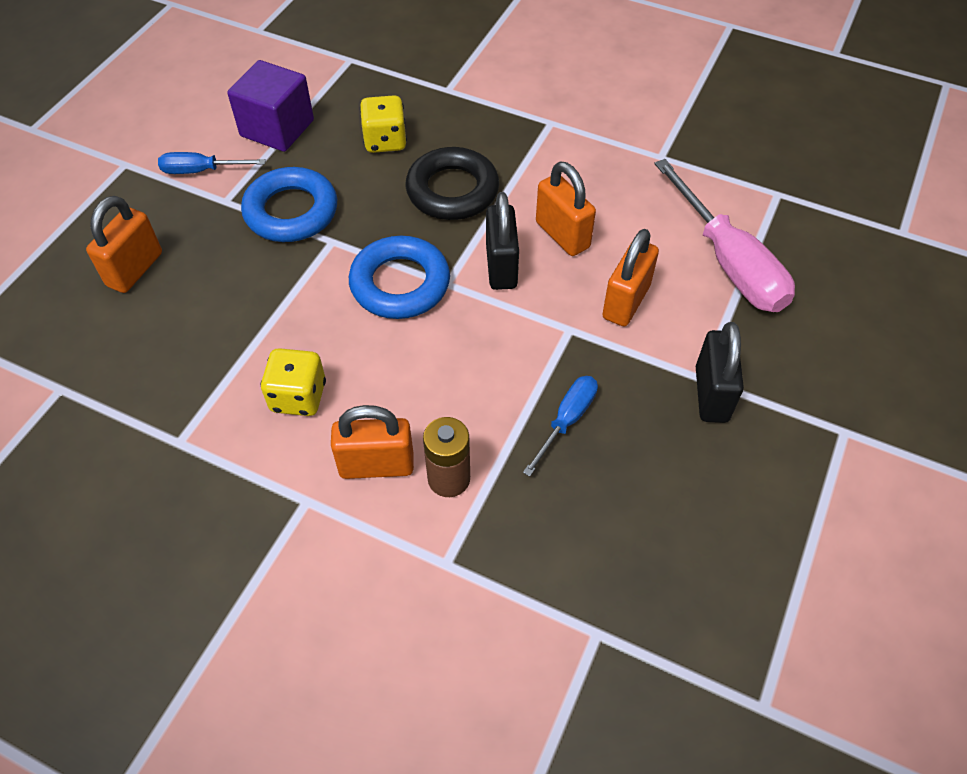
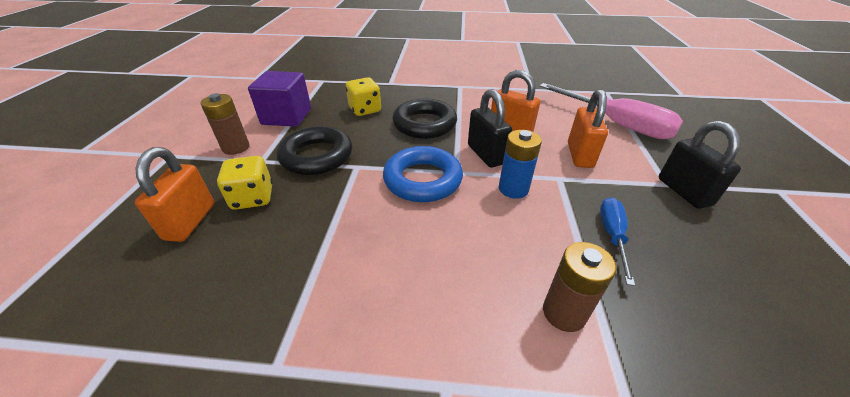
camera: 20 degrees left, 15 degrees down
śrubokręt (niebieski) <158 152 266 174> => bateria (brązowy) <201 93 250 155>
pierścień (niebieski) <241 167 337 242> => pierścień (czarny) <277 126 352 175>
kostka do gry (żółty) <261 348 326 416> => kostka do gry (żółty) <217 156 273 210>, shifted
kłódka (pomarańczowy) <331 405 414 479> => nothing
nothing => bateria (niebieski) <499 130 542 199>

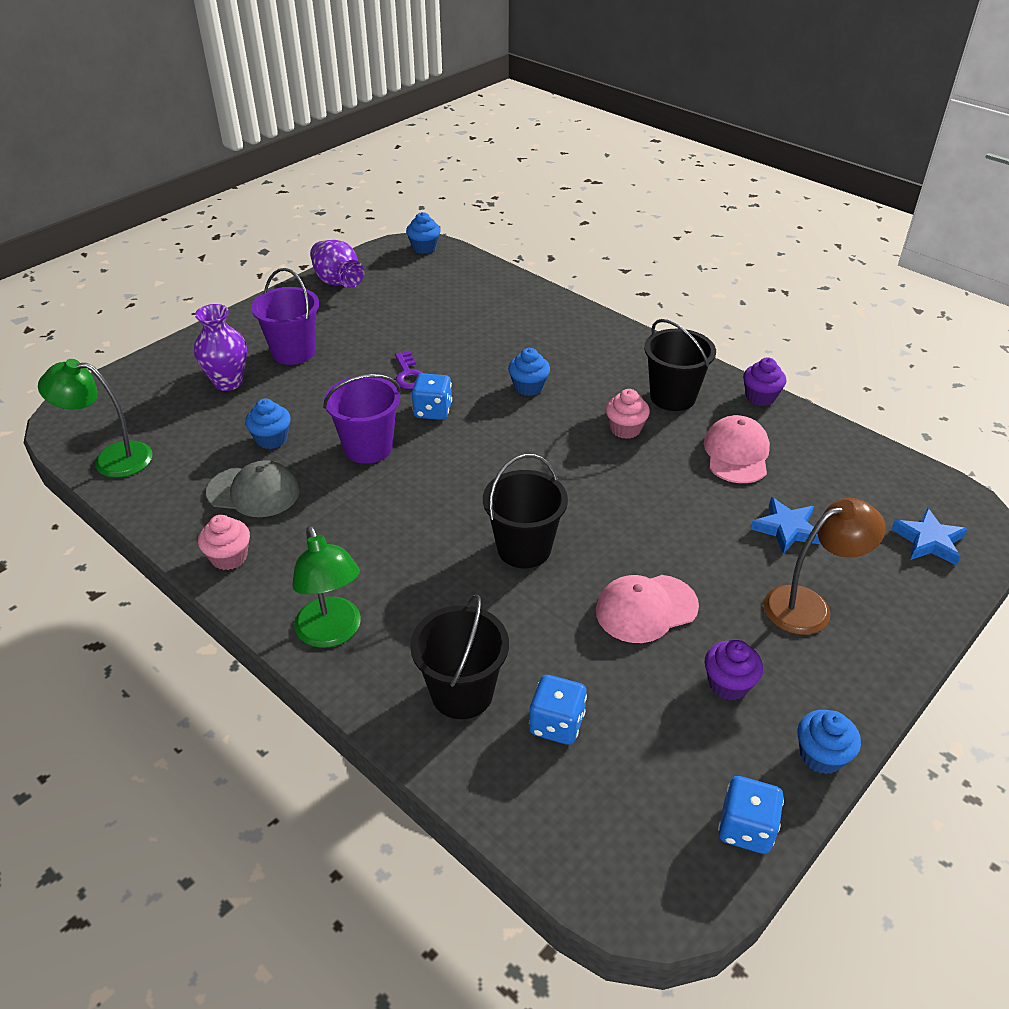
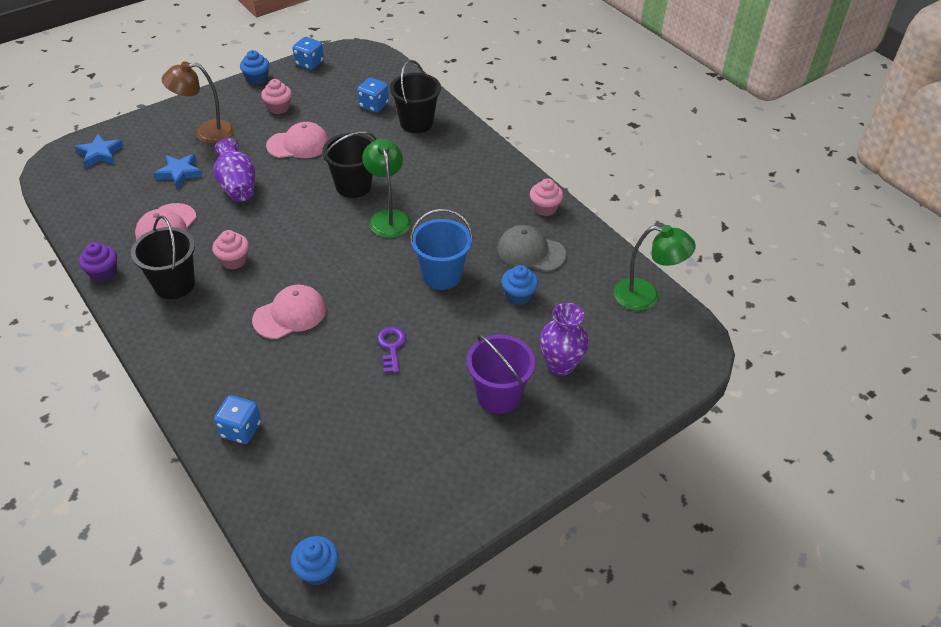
camera: 170 degrees left, 5 degrees up
lampka (zielony) <292 526 361 648> => lampka (zielony) <362 139 411 238>, shifted
wazon (fioletowy) <310 240 364 288> => wazon (fioletowy) <213 138 255 202>, shifted
wiadro (fioletowy) <323 374 401 464> => wiadro (niebieski) <410 209 473 290>
kostka do gry (niebieski) <412 373 452 420> => kostka do gry (niebieski) <214 395 261 444>, shifted
muffinka (niebieski) <508 348 550 396> => czapka (różowy) <252 284 326 339>
muffinka (fioletowy) <705 640 763 700> => muffinka (różowy) <261 79 292 114>

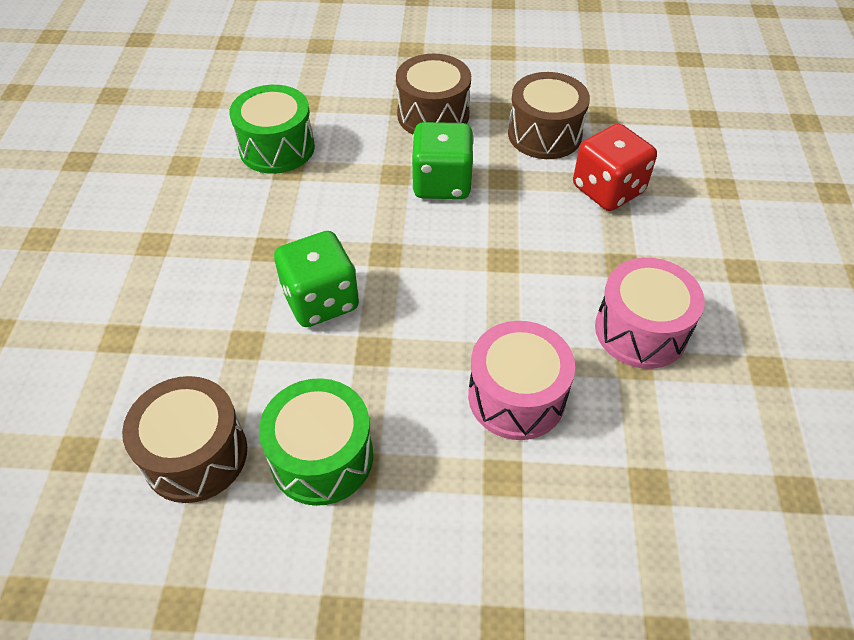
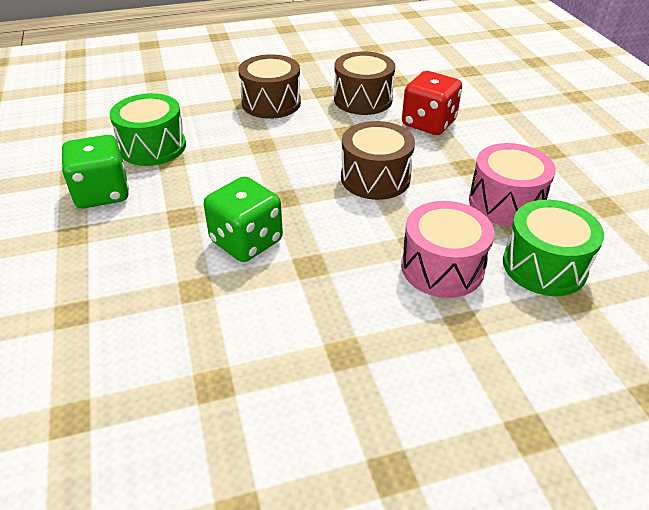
camera: 20 degrees left, 10 degrees down
bęben (brązowy) <122 376 247 503> => bęben (brązowy) <341 121 415 200>, shifted
bęben (zielony) <259 378 373 506> => bęben (zielony) <503 200 604 296>, shifted
kostka do gry (zielony) <411 122 474 199> => kostka do gry (zielony) <61 135 129 208>, shifted

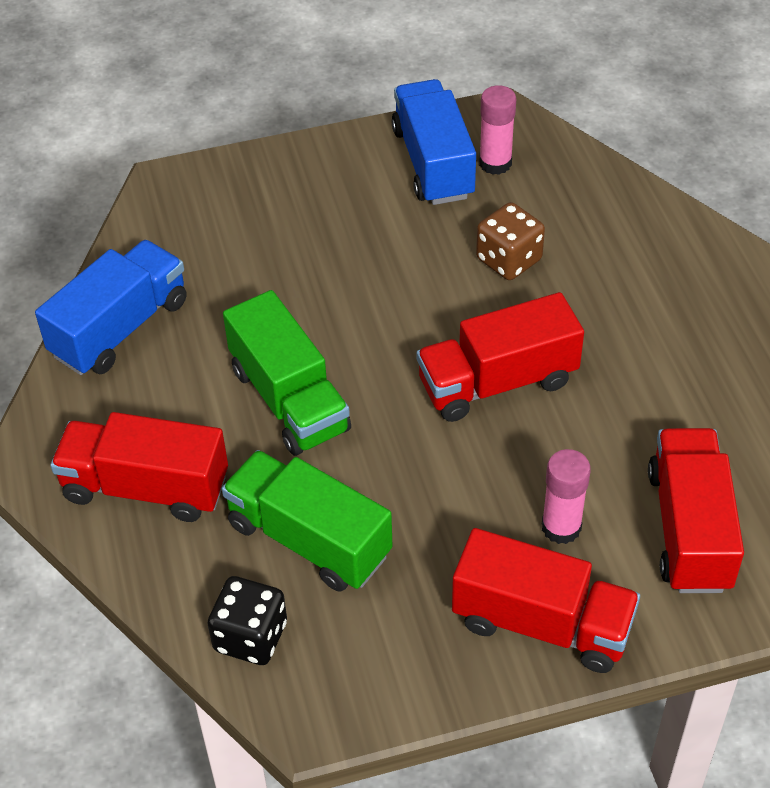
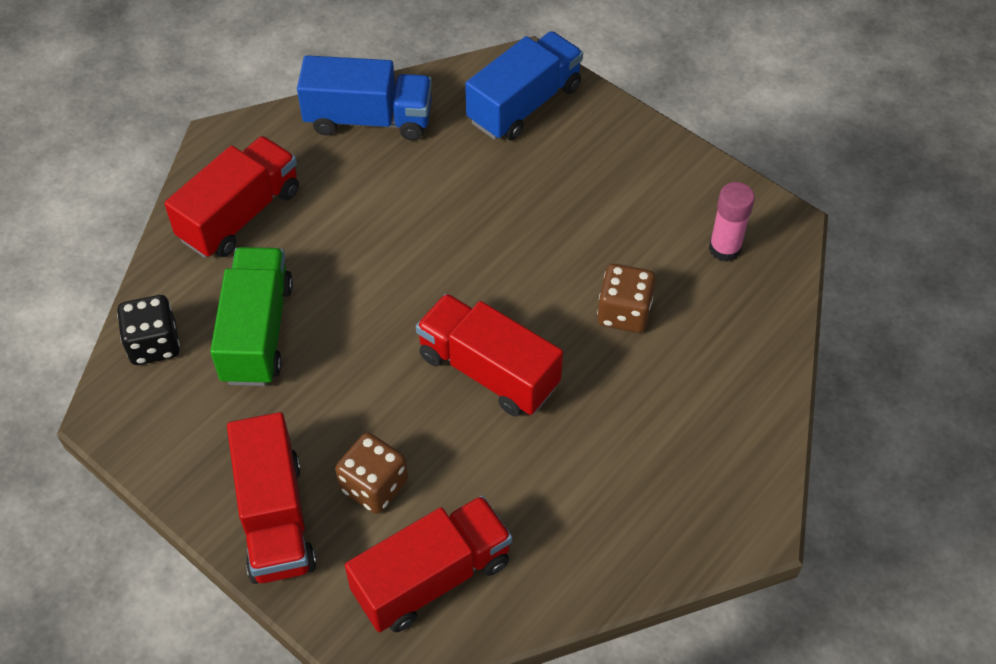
camera: 55 degrees right, 5 degrees up
ciężarówka (czerwony) <50 412 228 522> => ciężarówka (czerwony) <164 136 299 258>, 60 degrees clockwise
ciężarówka (zielony) <223 290 351 456> => nothing
ciężarówka (niebieski) <391 79 476 205> => ciężarówka (niebieski) <465 31 583 141>, shifted
klej w sztyfcie (różowy) <542 449 591 544> => kostka do gry (brązowy) <335 433 408 514>

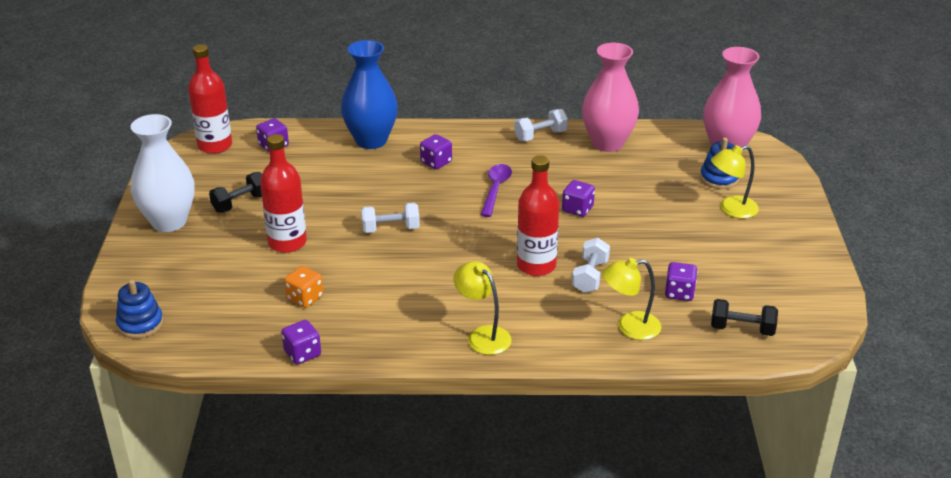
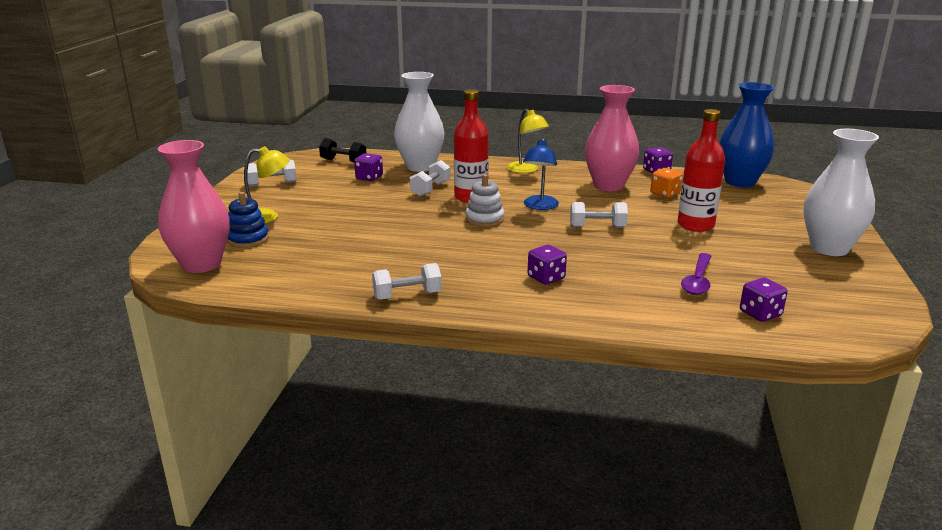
camera: 170 degrees left, 10 degrees down
zabawka nakładanka (niebieski) <116 279 163 339> => nothing
butelka (czerwony) <188 44 232 154> => nothing
hantel (czarny) <209 172 262 213> => nothing
wazon (niebieski) <341 40 398 149> => wazon (niebieski) <719 82 774 187>, shifted
łyżka (fioletowy) <481 164 512 217> => łyżka (fioletowy) <681 253 711 295>, shifted
kostka do gry (fioletowy) <562 180 595 217> => nothing
wazon (różowy) <582 43 639 152> => wazon (różowy) <585 85 639 191>, shifted
lampka (żółty) <602 258 661 340> => wazon (biały) <394 72 444 172>
nothing => hantel (biały) <247 160 297 187>
nothing => zabawka nakładanka (biały) <466 174 504 227>
nothing => lampka (niebieski) <523 138 559 210>

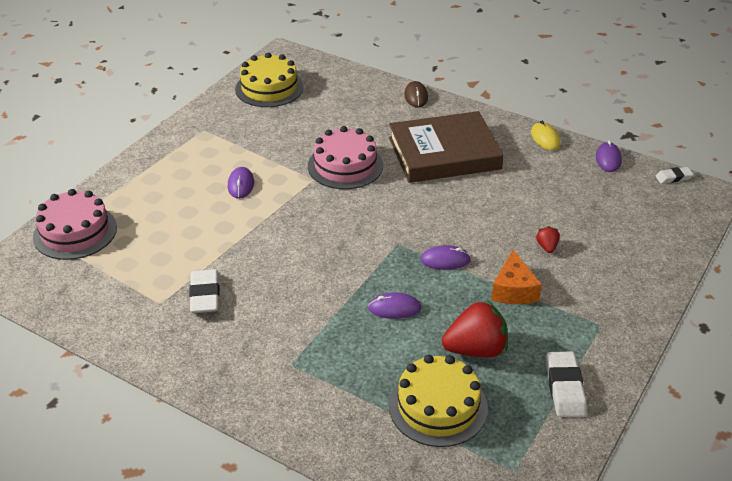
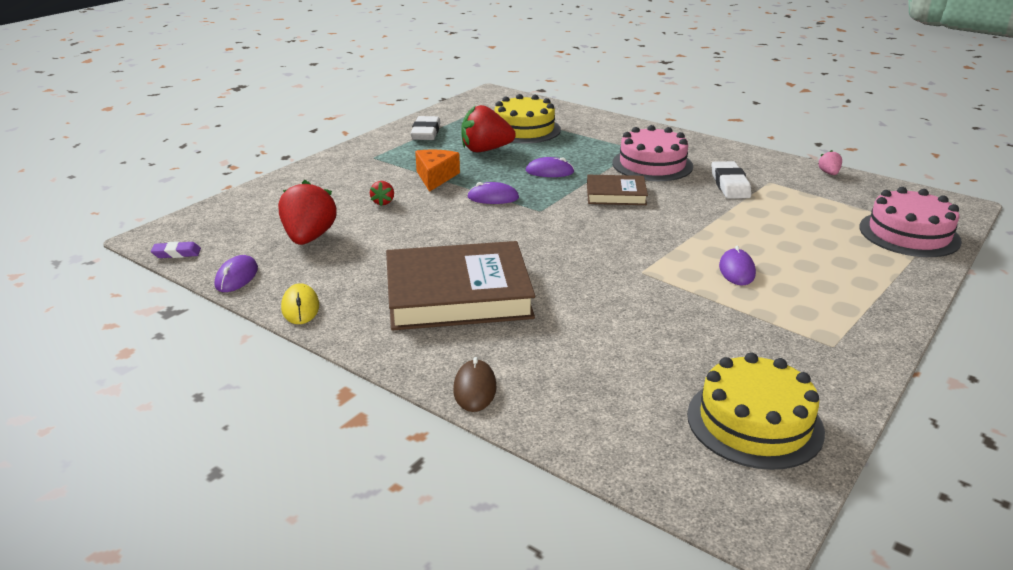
camera: 175 degrees left, 10 degrees down
tort (różowy) <308 126 383 189> => tort (różowy) <612 125 693 181>, shifted
gumka do mazania (biały) <655 167 694 184> => gumka do mazania (fioletowy) <151 241 201 258>
nothing => truskawka (czerwony) <278 180 337 245>
nothing => książka (brązowy) <587 175 648 205>
nothing => truskawka (różowy) <818 150 842 175>

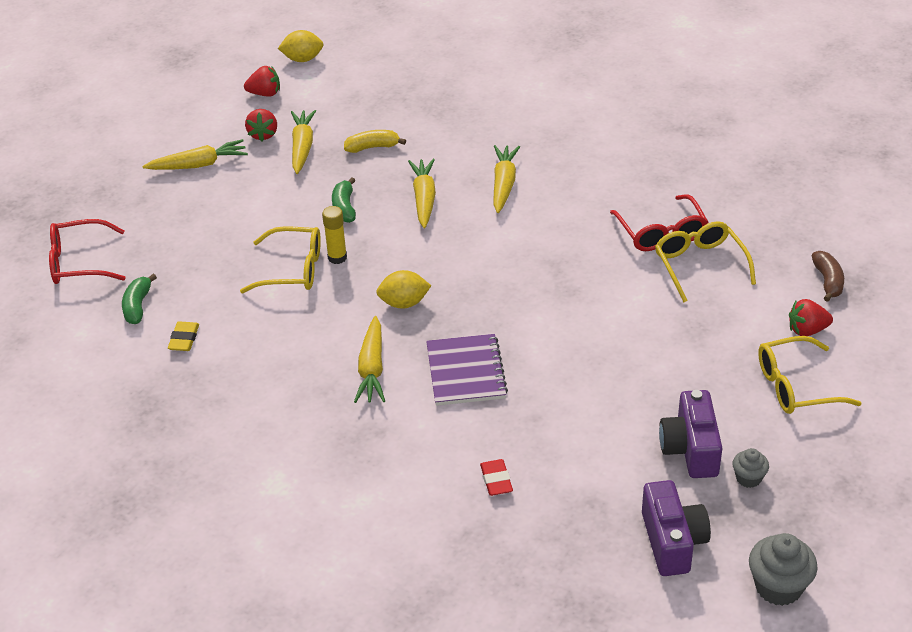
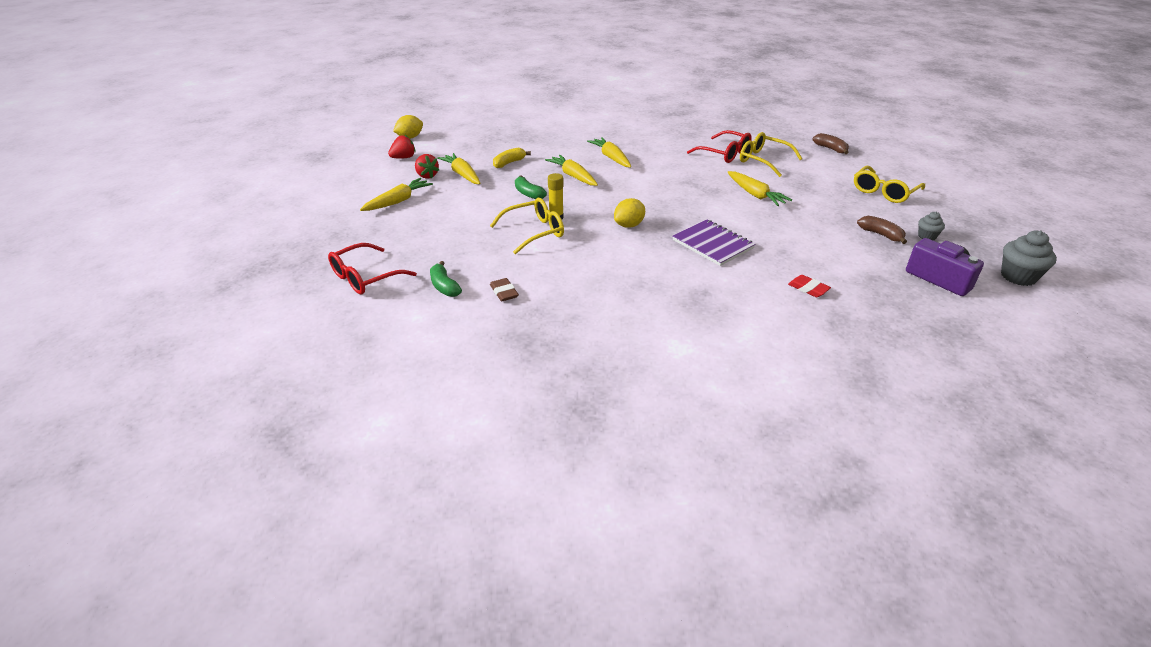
camera: 35 degrees left, 5 degrees down
gumka do mazania (żółty) <168 321 199 351> => gumka do mazania (brązowy) <490 278 519 301>
marchewka (żółty) <354 316 385 403> => marchewka (żółty) <727 171 792 206>, shifted
aparat fotograficzny (fioletowy) <659 390 722 478> => banan (brązowy) <857 216 907 244>
truskawka (czerwony) <789 299 833 336> => nothing

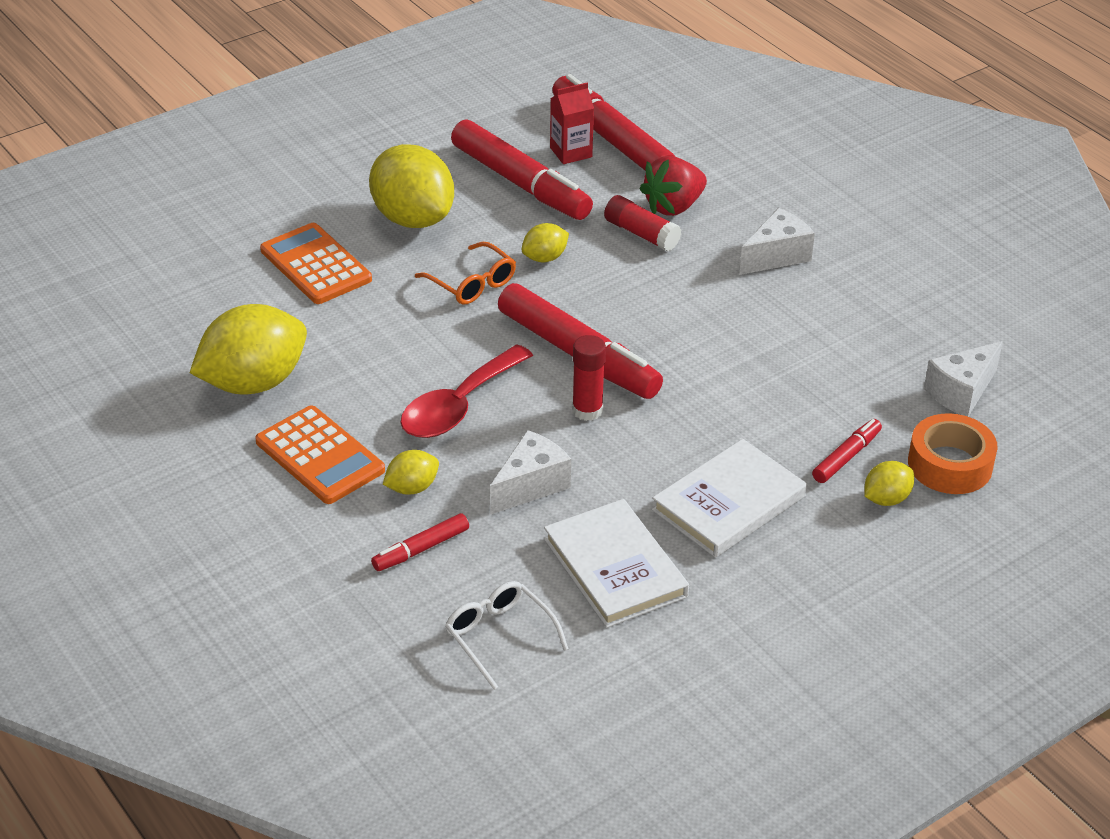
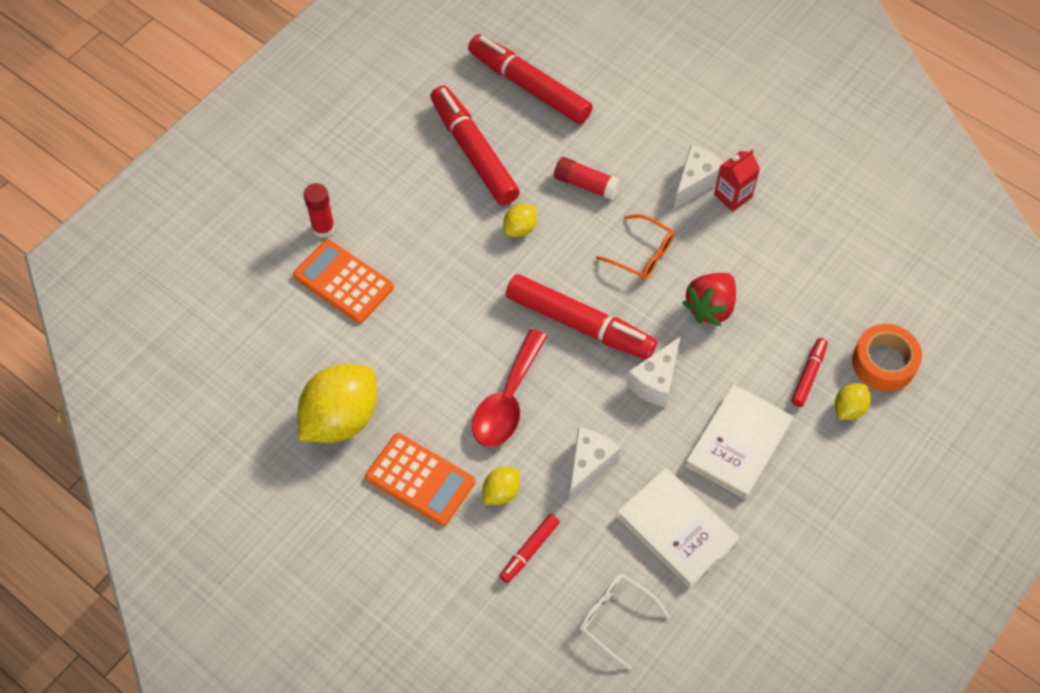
camera: 15 degrees left, 20 degrees up
cytryna (żółty) <369 144 454 228> => nothing
okulary (pomarańczowy) <415 242 516 305> => okulary (pomarańczowy) <596 214 674 280>, shifted
flamaster (czerwony) <451 120 593 220> => flamaster (czerwony) <430 85 520 205>, 150 degrees counterclockwise
karton mleka (czerwony) <550 83 594 164> => karton mleka (czerwony) <714 150 760 212>, shifted
klej w sztyfcie (czerwony) <572 335 606 421> => klej w sztyfcie (czerwony) <303 183 335 238>, shifted
truskawka (czerwony) <640 156 707 216> => truskawka (czerwony) <682 273 736 326>, shifted
ser (biały) <924 341 1003 417> => ser (biały) <626 336 681 408>, shifted

